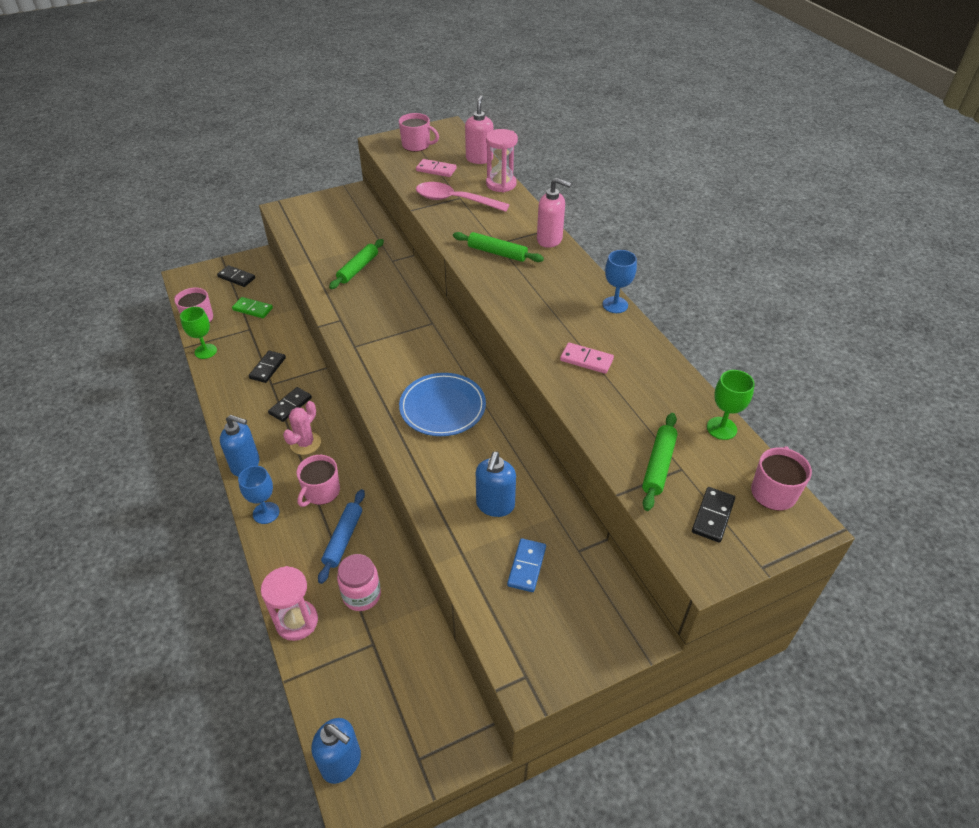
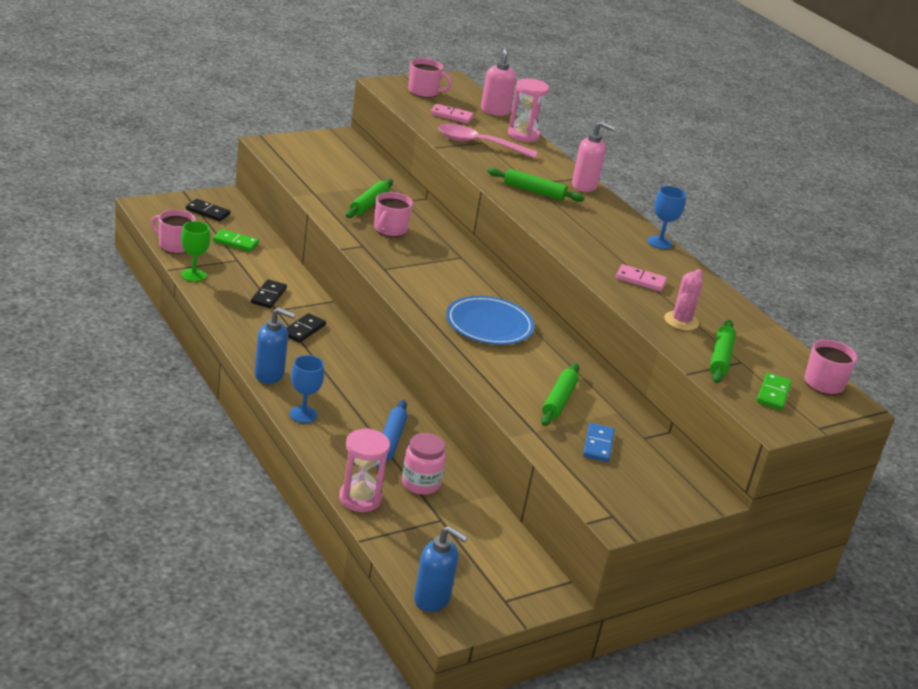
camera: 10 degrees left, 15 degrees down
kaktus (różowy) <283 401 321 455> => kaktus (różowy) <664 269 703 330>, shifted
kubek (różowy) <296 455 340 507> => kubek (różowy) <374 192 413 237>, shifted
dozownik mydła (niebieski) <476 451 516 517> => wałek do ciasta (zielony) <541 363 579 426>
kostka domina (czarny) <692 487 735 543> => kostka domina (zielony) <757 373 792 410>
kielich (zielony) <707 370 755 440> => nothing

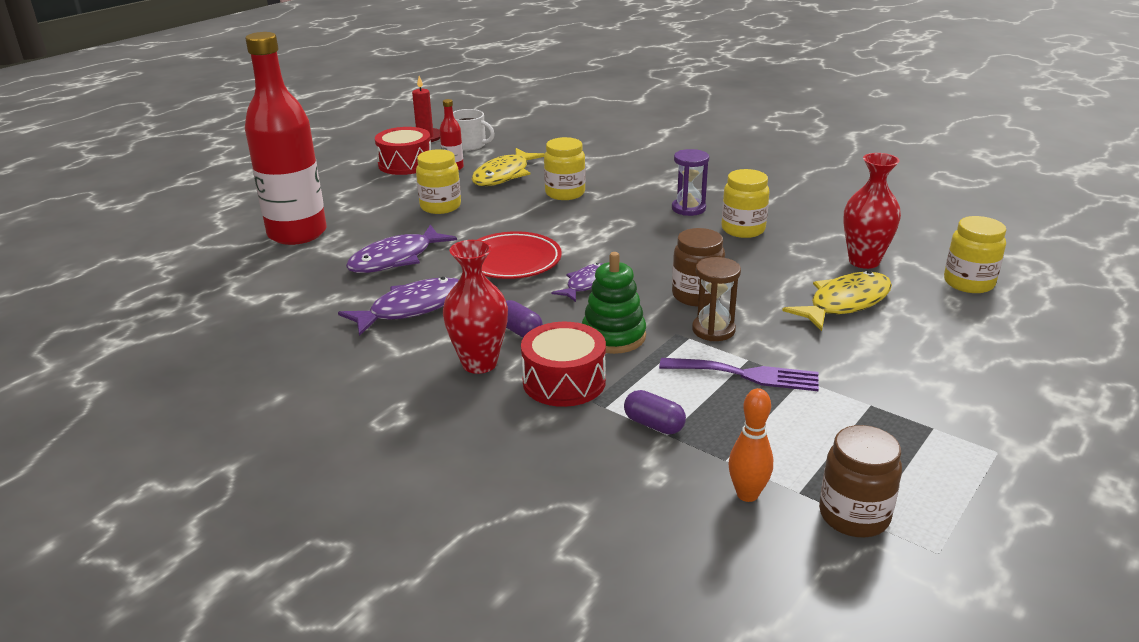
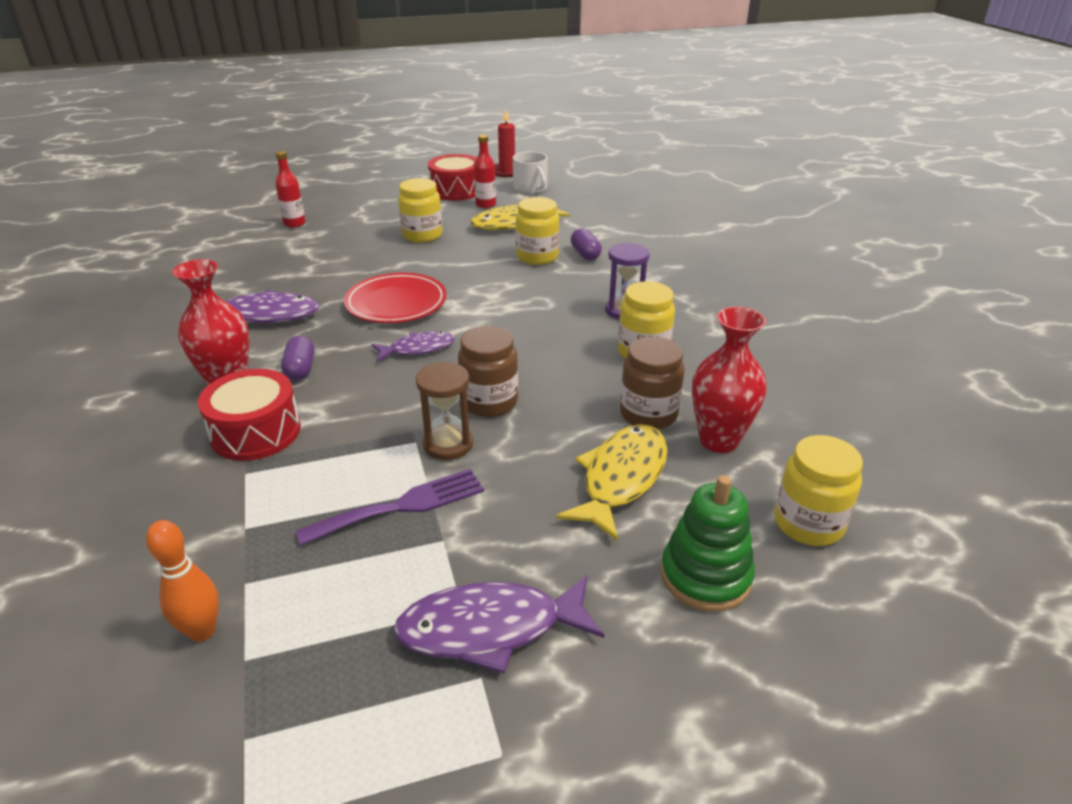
camera: 35 degrees right, 5 degrees up
butelka (czerwony) <245 32 327 245> => butelka (czerwony) <275 151 306 228>, x0.41
ryba (fioletowy) <346 224 457 273> => ryba (fioletowy) <393 575 604 674>, shifted
zabawka nakładanka (zielony) <582 252 646 354> => zabawka nakładanka (zielony) <660 475 755 612>, shifted
kapsułka (fioletowy) <624 390 686 434> => kapsułka (fioletowy) <571 228 602 260>, shifted
widelec (fioletowy) <659 358 819 391> => widelec (fioletowy) <296 469 484 546>, 75 degrees counterclockwise
ryba (żółty) <782 271 892 331> => ryba (żółty) <556 424 668 541>, 60 degrees counterclockwise
słoik (brązowy) <819 425 902 537> => słoik (brązowy) <620 337 685 429>, shifted

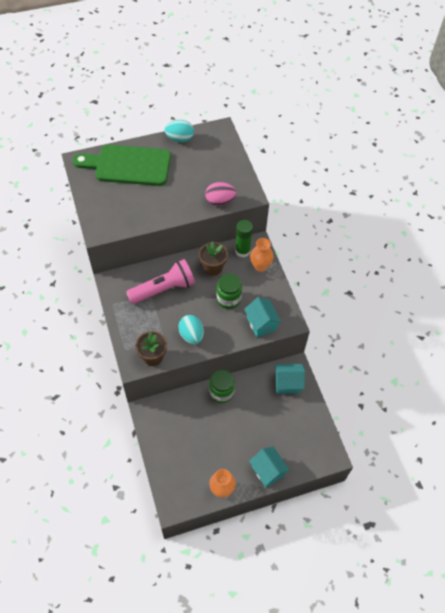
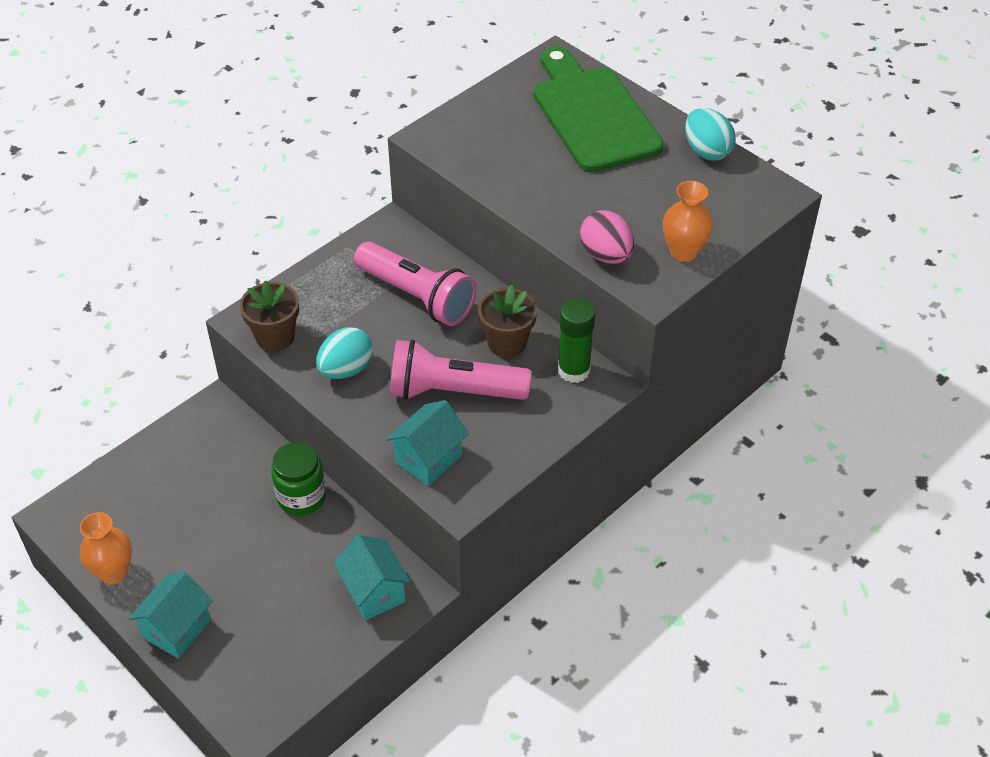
camera: 65 degrees right, 10 degrees down
słoik (zielony) <217 274 242 309> => latarka (różowy) <390 340 531 400>
wazon (pomarańczowy) <250 238 274 272> => wazon (pomarańczowy) <663 181 713 262>, shifted

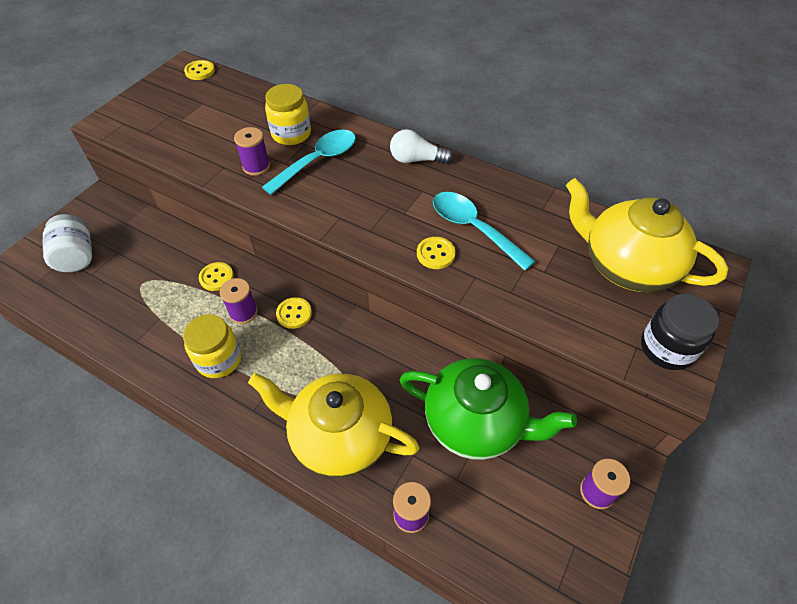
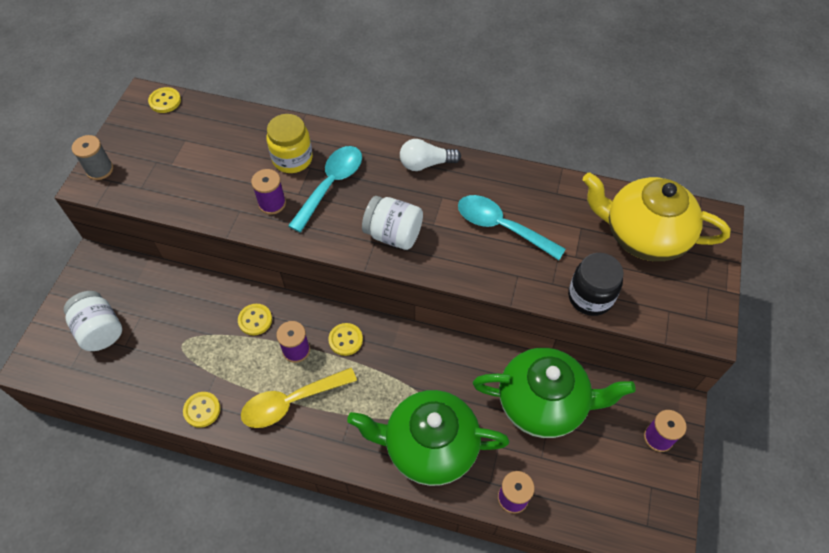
camera: 15 degrees left, 5 degrees up
słoik (żółty) <183 314 241 378> => łyżka (żółty) <241 368 357 428>
imbryk (żółty) <248 373 419 478> => imbryk (zielony) <347 390 509 486>
guzik (żółty) <417 237 456 269> => guzik (żółty) <183 392 220 428>, shifted
słoik (czarny) <641 294 719 370> => słoik (czarny) <568 253 624 316>, shifted
nothing => szpulka (szary) <72 135 113 180>
nothing => słoik (biały) <362 196 423 250>

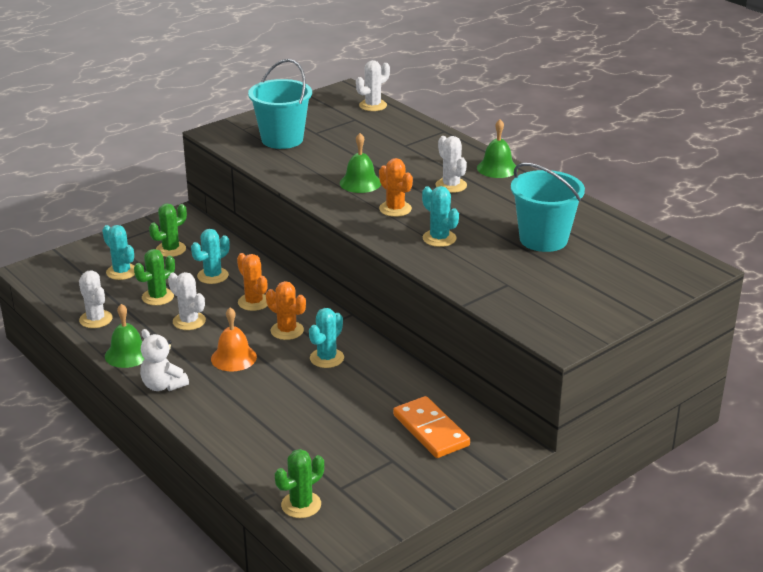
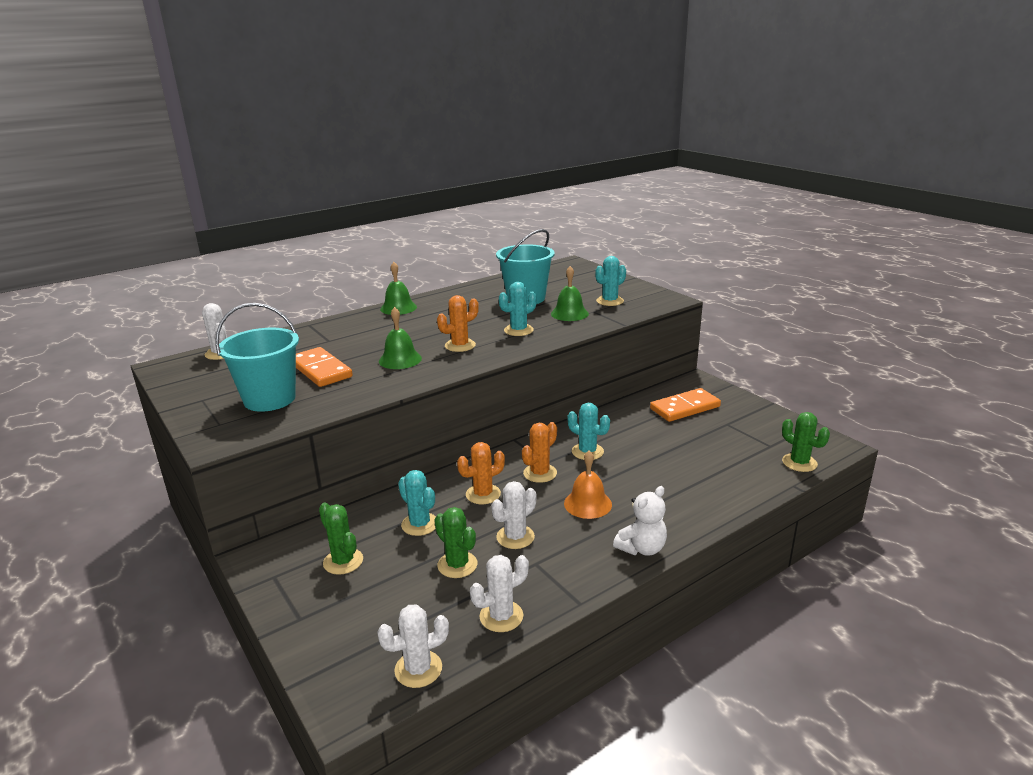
camera: 85 degrees left, 5 degrees down
kaktus (turkusowy) <102 225 135 280> => kaktus (turkusowy) <595 256 626 306>, shifted
dzwonek (zielony) <105 304 144 368> => dzwonek (zielony) <551 266 589 321>, shifted
kaktus (biały) <435 136 467 193> => kaktus (biały) <377 604 449 688>, shifted
nothing => kostka domina (pomarańczowy) <296 347 353 387>

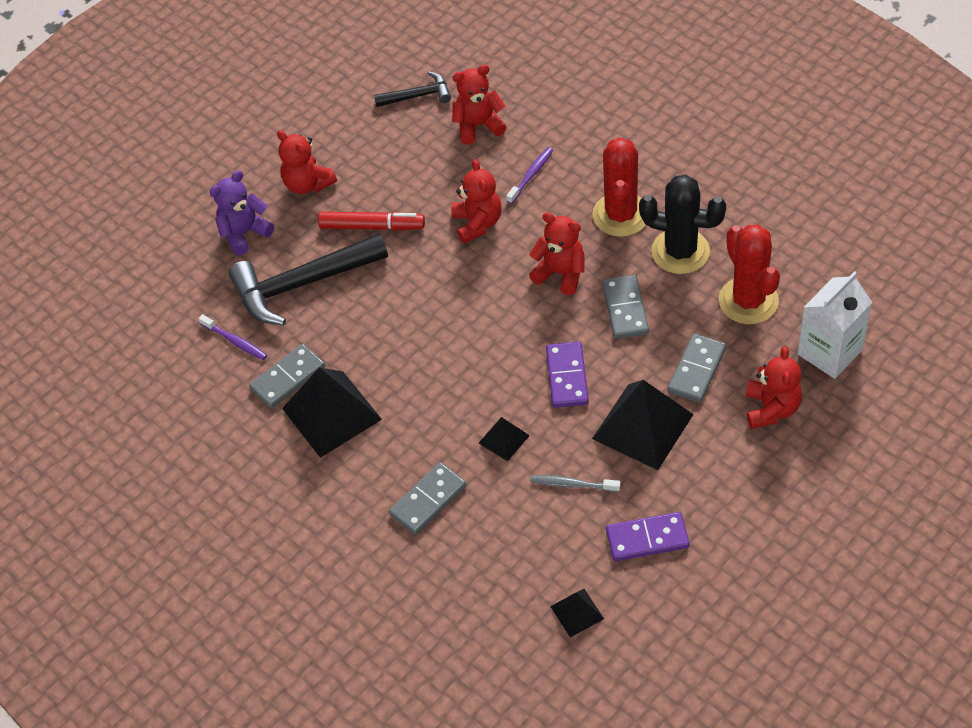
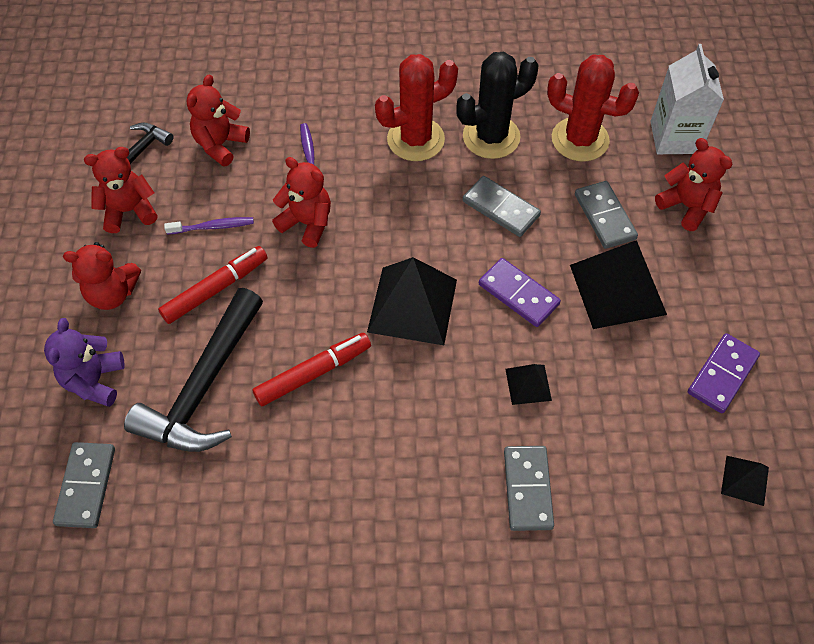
camera: 50 degrees left, 5 degrees up
szczoteczka do zębów (fioletowy) <198 314 267 360> => szczoteczka do zębów (fioletowy) <164 217 254 234>, shifted
kostka domina (szary) <249 344 325 409> => kostka domina (szary) <53 442 115 528>, shifted
piramida (czarny) <282 368 382 458> => piramida (czarny) <367 257 457 345>, shifted
miś (czerwony) <529 212 584 295> => miś (czerwony) <84 147 158 233>, shifted
szczoteczka do zębów (szary) <530 475 621 492> => nothing
kaktus (czerwony) <592 137 646 237> => kaktus (czerwony) <375 54 458 161>, 75 degrees counterclockwise
nothing => flamaster (czerwony) <252 333 371 406>

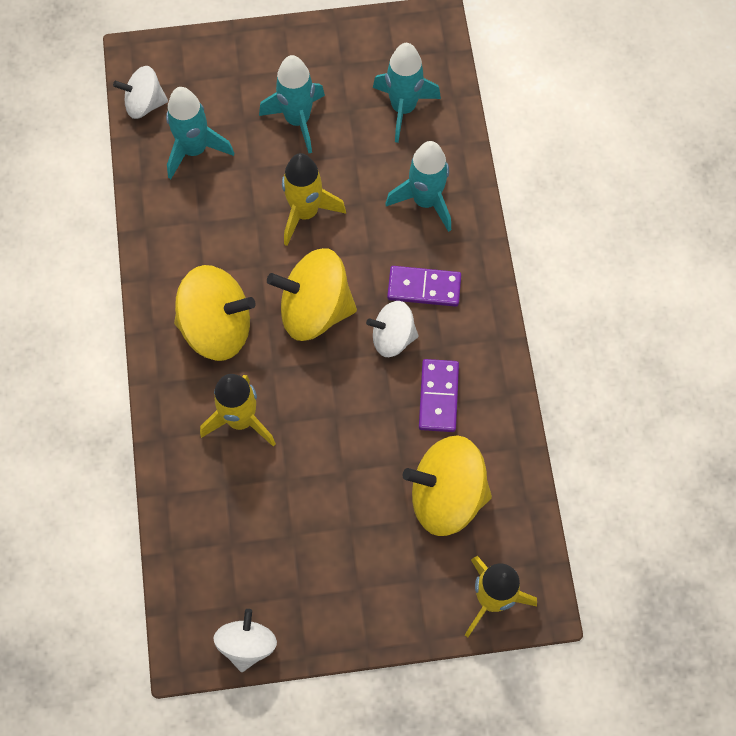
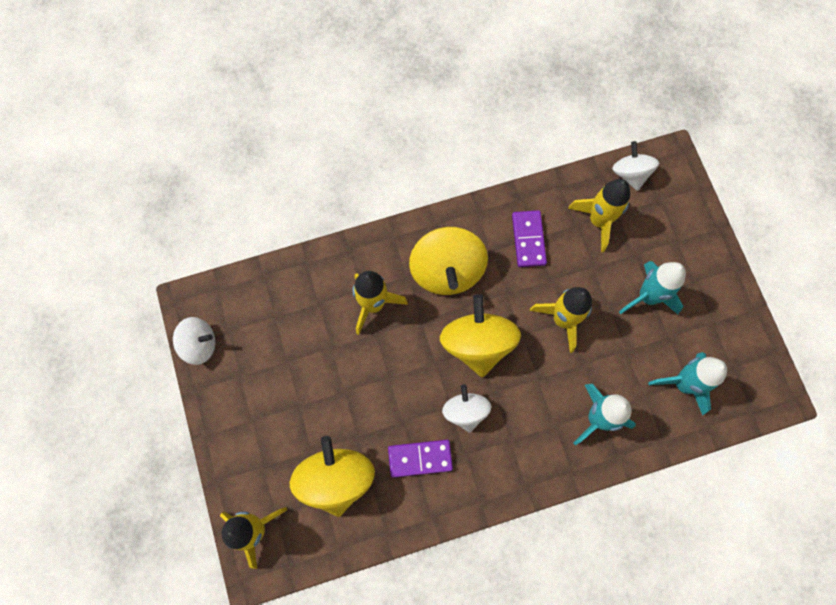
camera: 80 degrees right, 5 degrees up
rakieta (turkusowy) <166 87 234 179> => rakieta (żółty) <568 179 630 252>
kostka domina (fioletowy) <387 266 461 307> => kostka domina (fioletowy) <512 210 547 267>, shifted

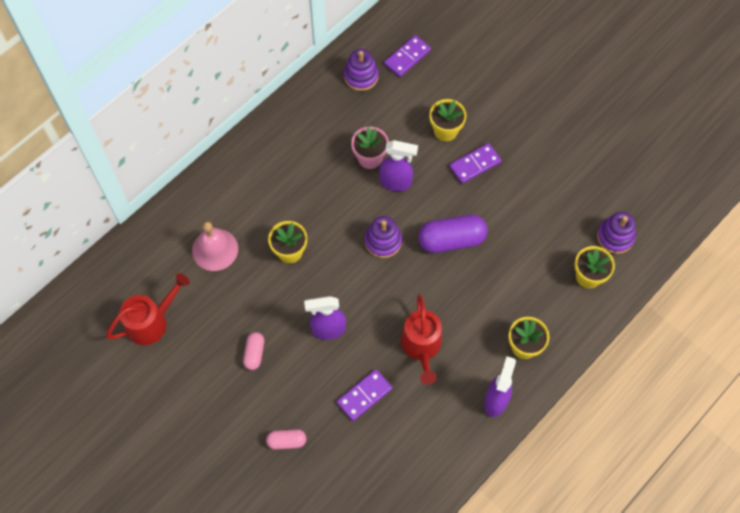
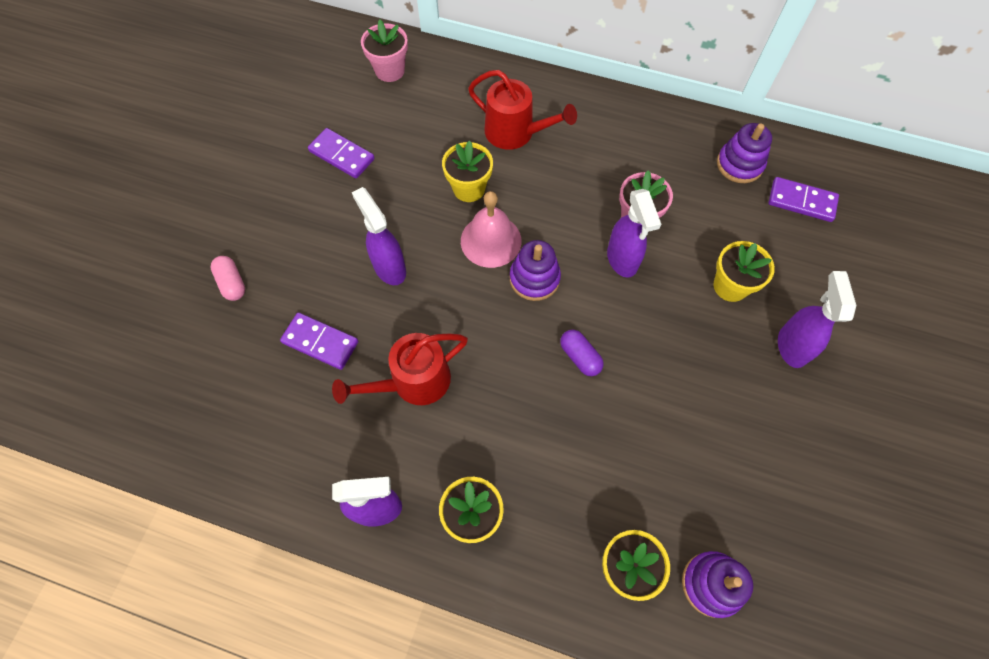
camera: 65 degrees right, 0 degrees up
konewka (czerwony) <106 273 190 345> => konewka (czerwony) <468 70 577 150>, shifted
dzwonek (różowy) <192 221 238 271> => dzwonek (różowy) <461 191 521 268>, shifted
kapsułka (różowy) <243 332 264 370> => nothing
kapsułka (fioletowy) <418 215 488 253> => kapsułka (fioletowy) <560 330 604 376>, x0.53
kostka domina (fioletowy) <449 143 501 184> => kostka domina (fioletowy) <308 128 375 179>, shifted
nothing => doniczka (różowy) <361 19 408 82>
nothing => spryskiwacz (fioletowy) <778 271 856 368>

